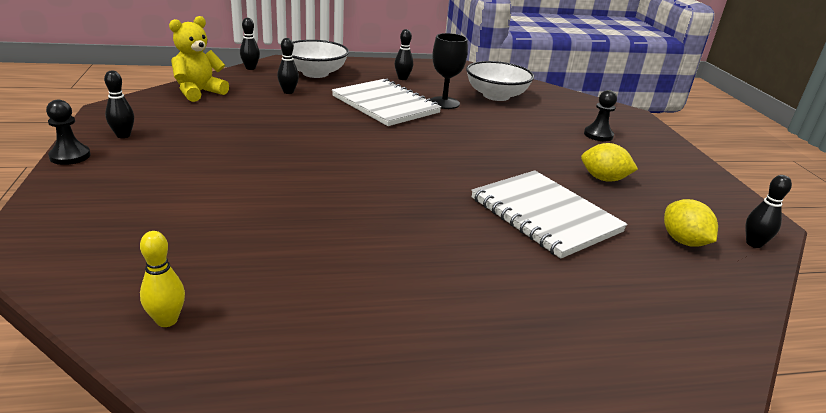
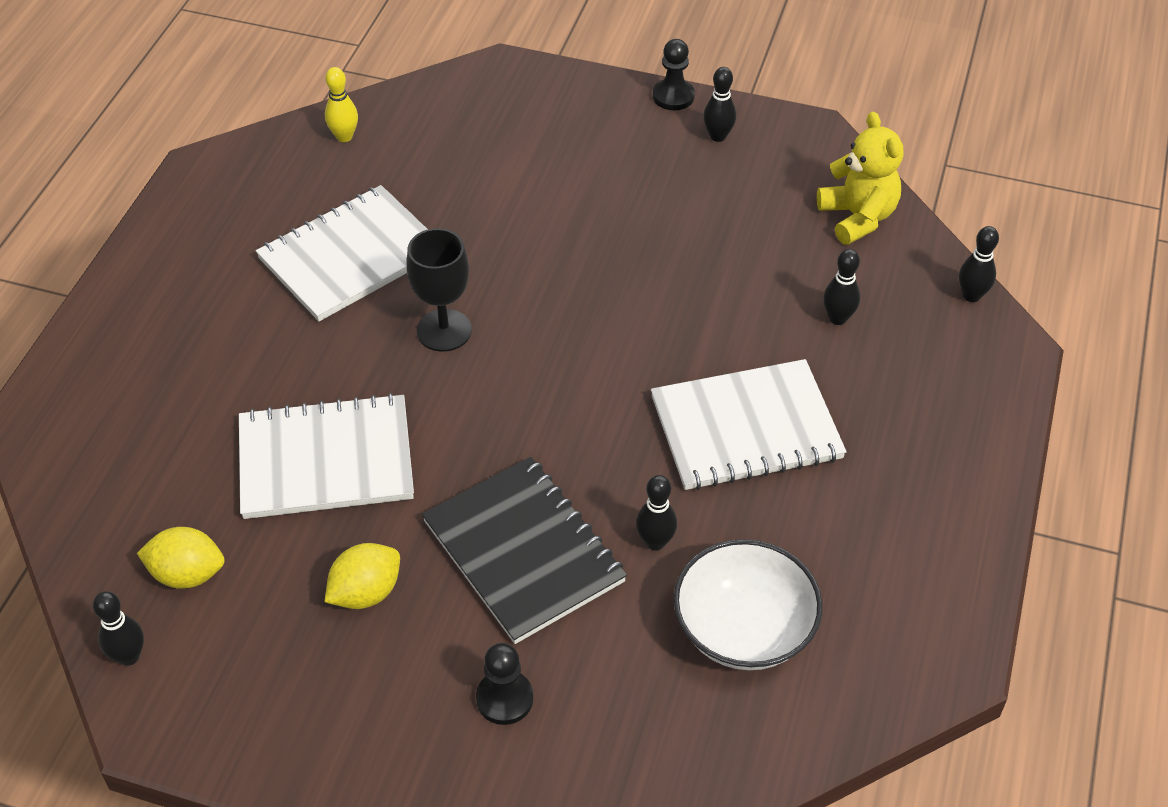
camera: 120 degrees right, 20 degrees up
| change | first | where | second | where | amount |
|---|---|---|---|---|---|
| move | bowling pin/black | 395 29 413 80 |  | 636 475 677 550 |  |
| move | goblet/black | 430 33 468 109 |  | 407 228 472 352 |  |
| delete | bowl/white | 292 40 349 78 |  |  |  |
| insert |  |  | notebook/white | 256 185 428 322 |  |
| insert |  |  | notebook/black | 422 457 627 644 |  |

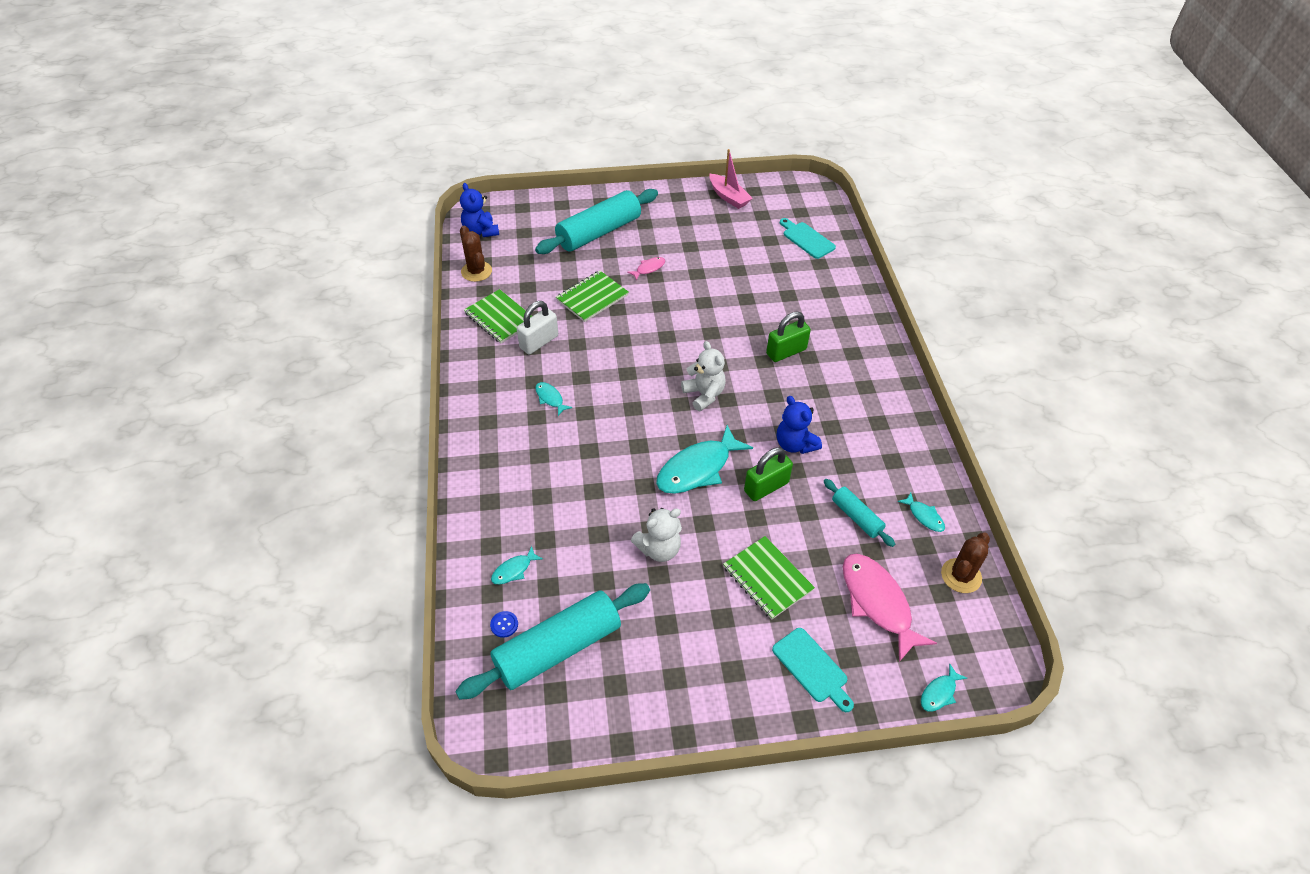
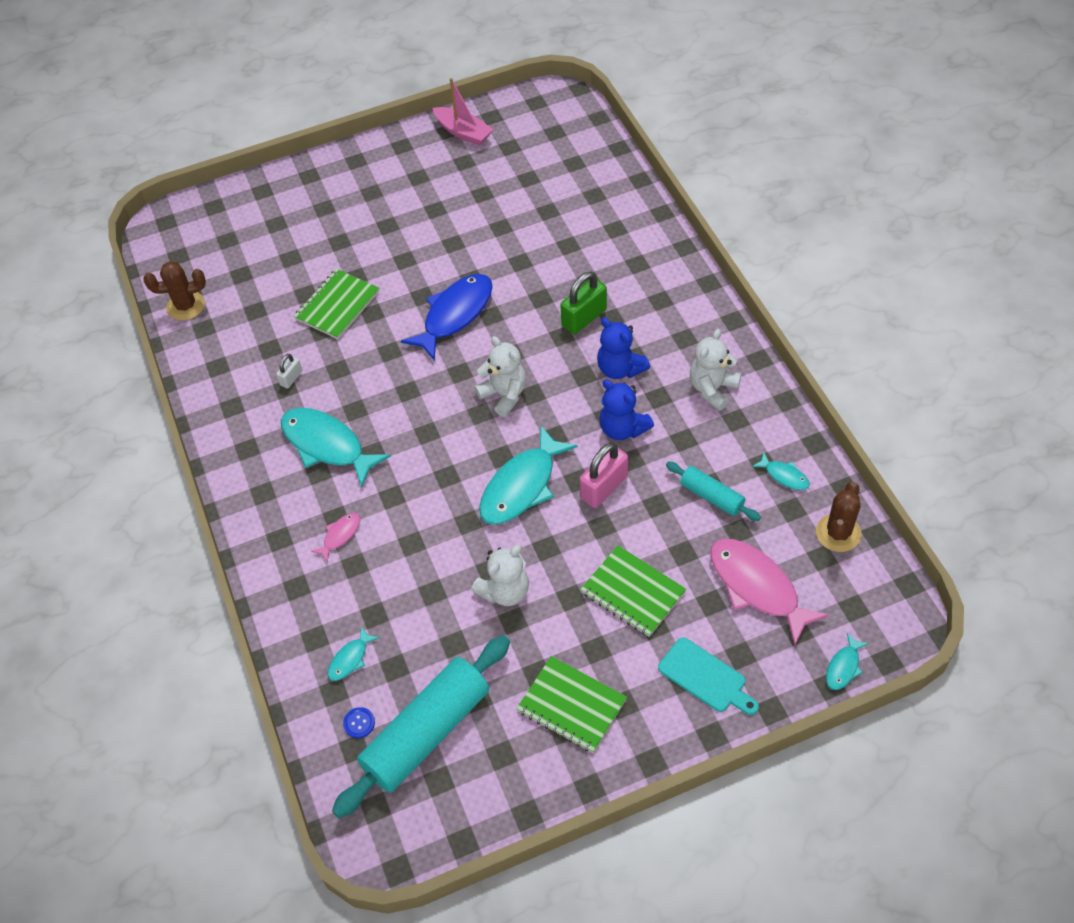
camera: 10 degrees left, 5 degrees up
| change | first | where | second | where | amount |
|---|---|---|---|---|---|
| move | teddy bear/blue | 460 183 499 237 |  | 597 318 650 379 |  |
| delete | rolling pin/turquoise | 535 189 658 254 |  |  |  |
| delete | cutting board/turquoise | 780 218 836 259 |  |  |  |
| rotate | cactus/brown | 460 226 492 282 |  | 143 261 206 321 | 60 degrees counterclockwise |
| move | fish/pink | 627 257 665 281 |  | 311 513 360 562 |  |
| move | notebook/green | 464 289 532 344 |  | 517 656 627 753 |  |
| resize | padlock/white | 517 301 558 354 |  | 276 354 302 388 | x0.54 |
| resize | fish/turquoise | 535 382 572 416 |  | 281 408 391 487 | x2.14 |
| recolor | padlock/green | 744 447 793 501 | padlock/pink | 579 443 628 508 |  |
| insert |  |  | fish/blue | 401 274 493 361 |  |
| insert |  |  | teddy bear/white | 690 329 741 411 |  |

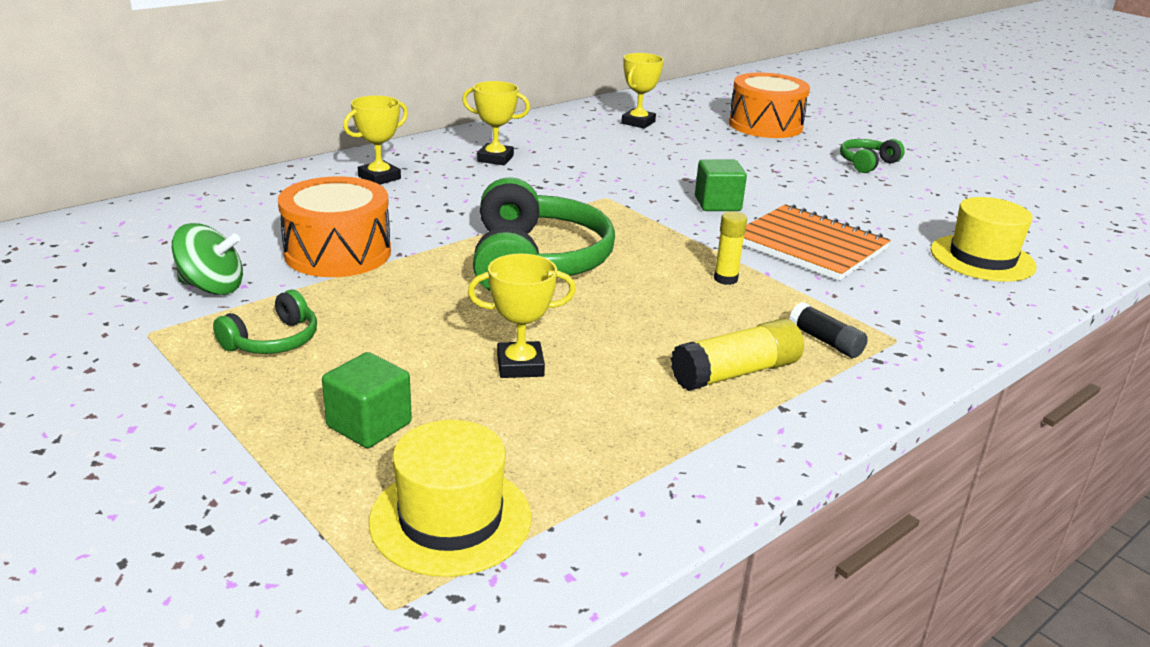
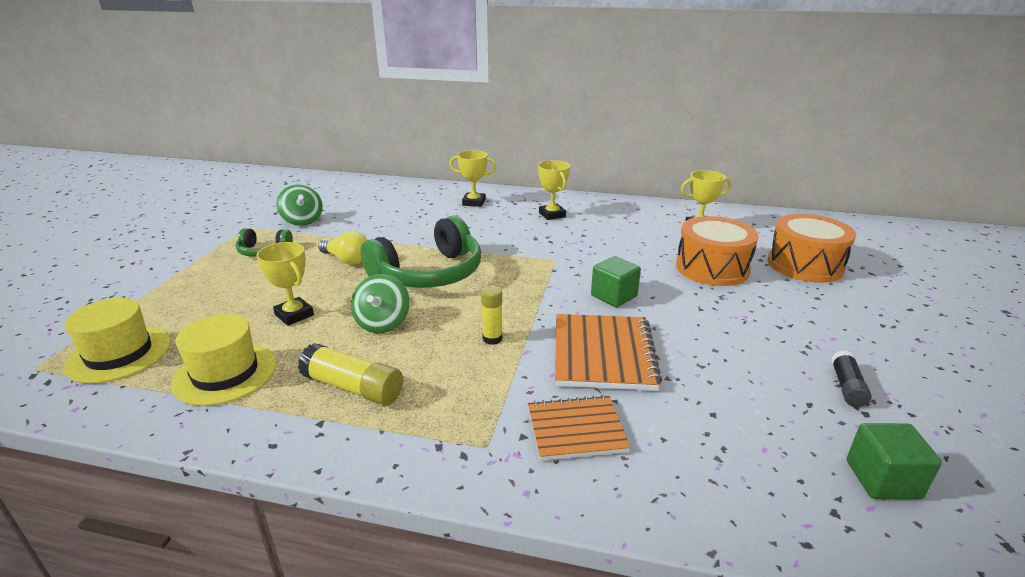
camera: 55 degrees right, 0 degrees up
| change | first | where | second | where | amount |
|---|---|---|---|---|---|
| delete | headphones/green | 840 139 905 173 |  |  |  |
| move | drum/orange | 278 176 391 277 |  | 676 216 759 286 |  |
| move | hat/yellow | 930 197 1037 282 |  | 171 314 277 406 |  |
| move | glue stick/black | 789 302 868 358 |  | 831 350 872 407 |  |
| move | cube/green | 322 352 412 448 |  | 847 423 942 499 |  |
| insert |  |  | light bulb/yellow | 318 231 367 265 |  |
| insert |  |  | spinning top/green | 351 274 410 333 |  |
| insert |  |  | notebook/orange | 528 395 631 461 |  |

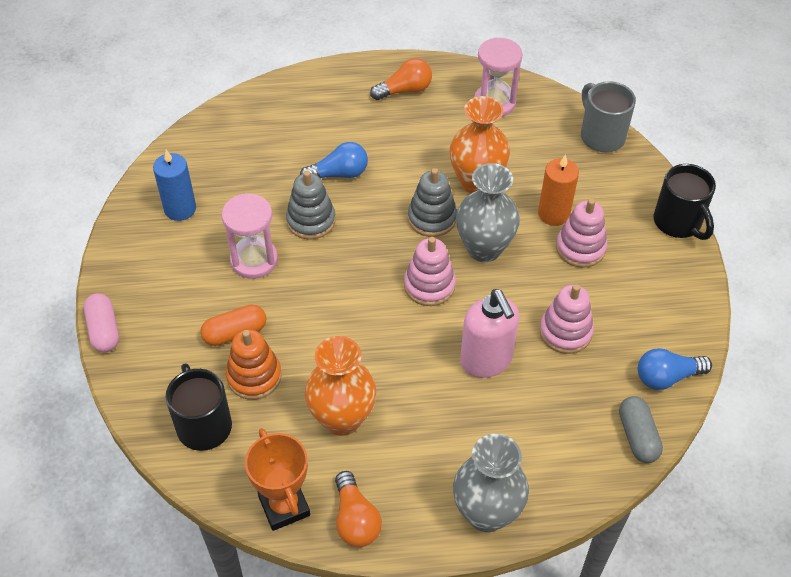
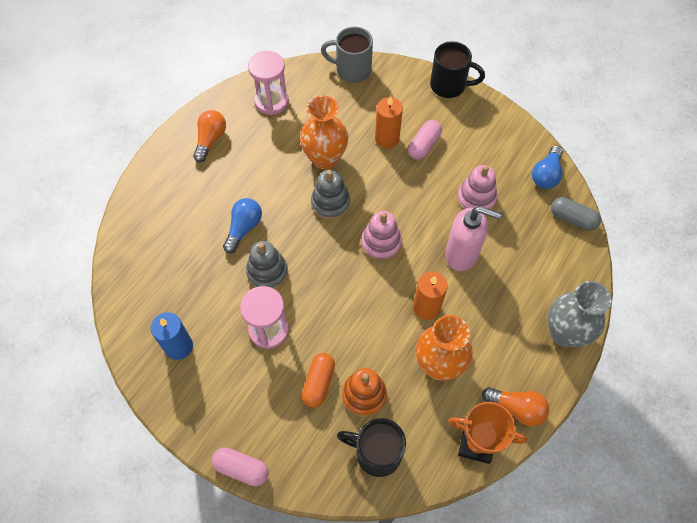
camera: 50 degrees left, 10 degrees up
| change | first | where | second | where | amount |
|---|---|---|---|---|---|
| delete | vase/grey | 456 163 520 262 |  |  |  |
| replace | stacking toy/pink | 556 199 607 268 | capsule/pink | 408 120 442 159 |  |
| insert |  |  | candle/orange | 413 271 448 320 |  |

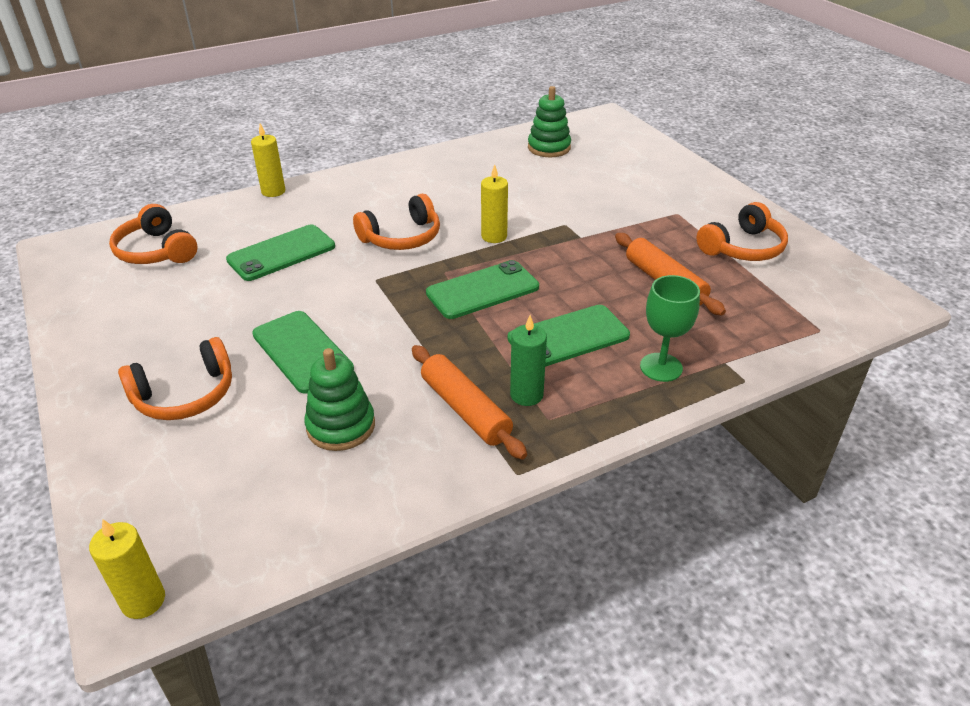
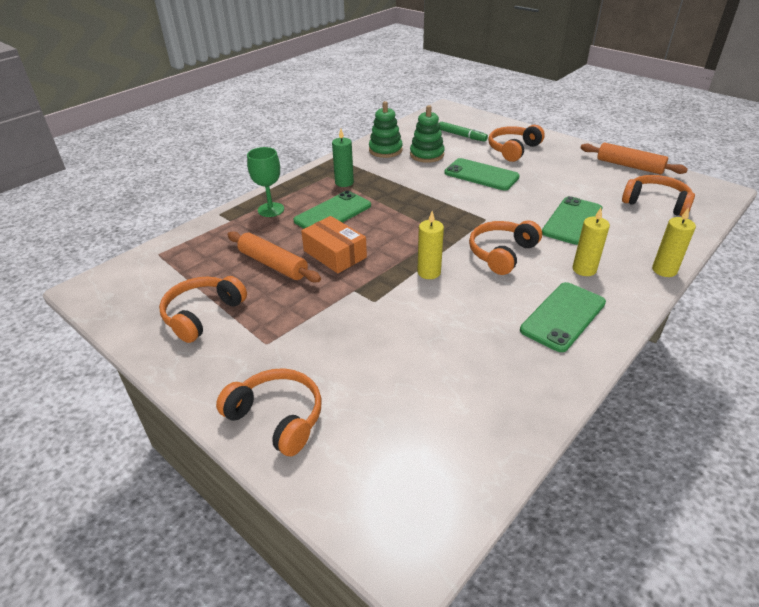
camera: 160 degrees right, 0 degrees up
| change | first | where | second | where | amount |
|---|---|---|---|---|---|
| move | stacking toy/green | 528 86 571 157 |  | 369 101 403 158 |  |
| move | phone/green | 426 260 539 319 |  | 520 282 606 352 |  |
| move | rolling pin/orange | 412 345 527 459 |  | 581 142 688 174 |  |
| move | candle/yellow | 89 519 165 619 |  | 572 208 610 276 |  |
| insert |  |  | marker/green | 440 122 488 142 |  |
| insert |  |  | box/orange | 301 216 367 273 |  |
| insert |  |  | headphones/orange | 216 368 322 456 |  |

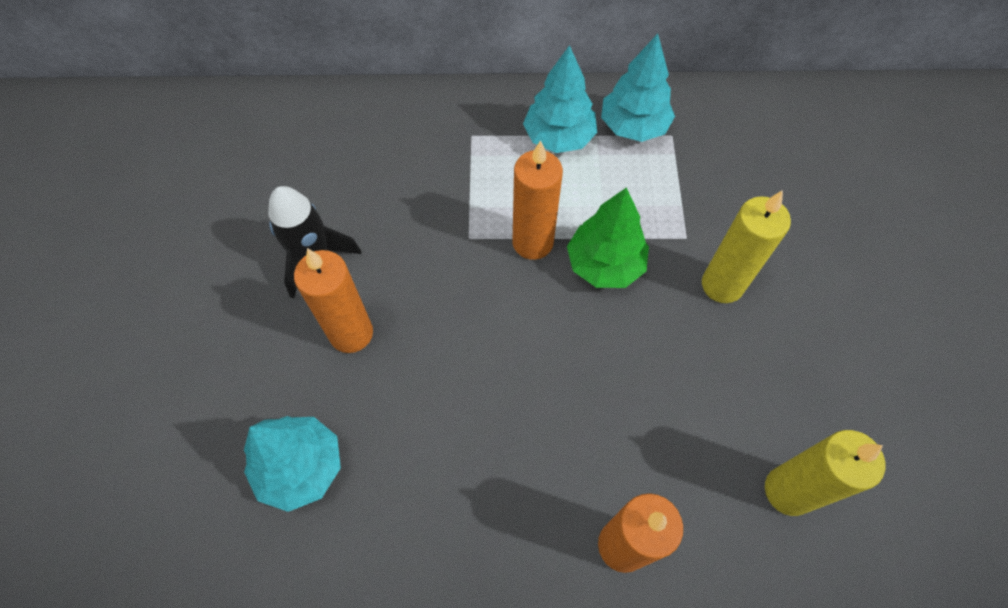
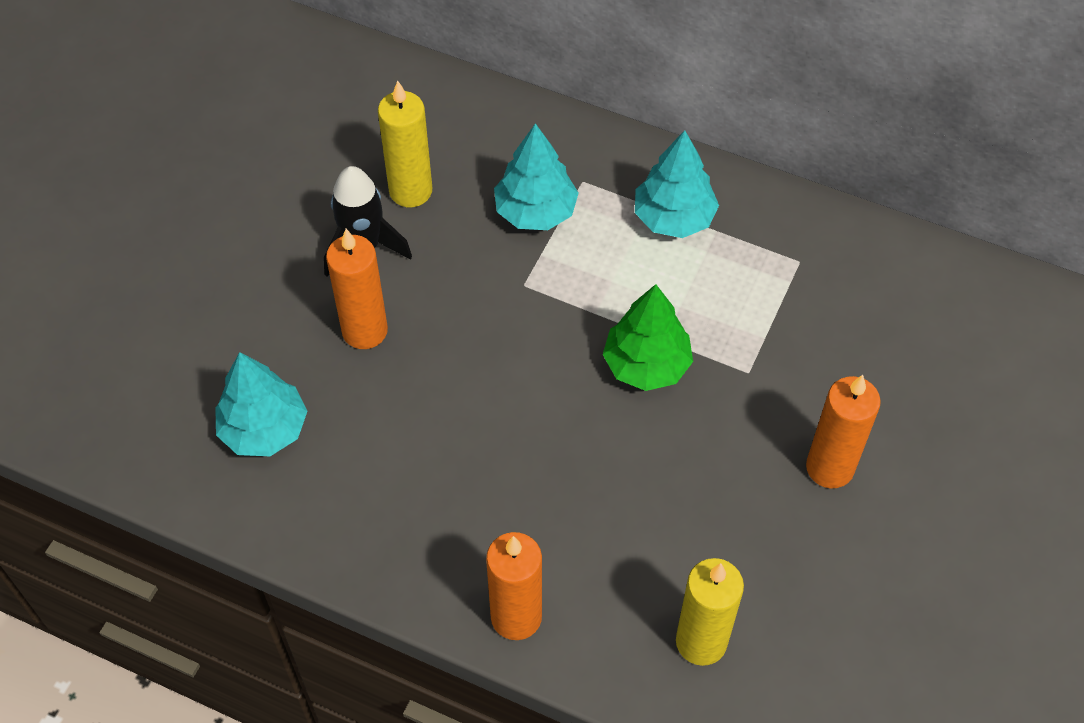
camera: 25 degrees right, 5 degrees down
| change | first | where | second | where | amount |
|---|---|---|---|---|---|
| move | tree/turquoise | 601 34 675 142 |  | 494 123 579 230 |  |
| move | candle/orange | 512 140 563 260 |  | 806 375 881 488 |  |
| move | candle/yellow | 702 190 791 303 |  | 378 81 432 207 |  |

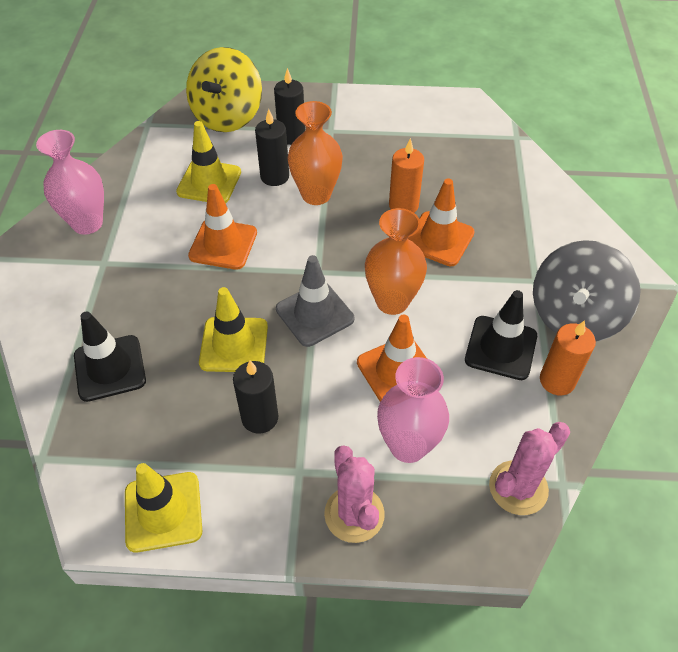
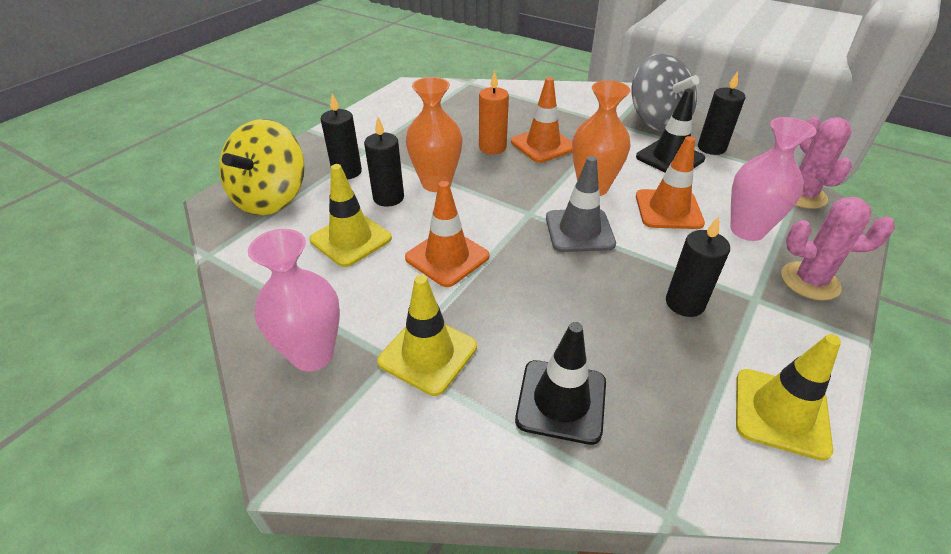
camera: 60 degrees left, 10 degrees down
| change | first | where | second | where | amount |
|---|---|---|---|---|---|
| rotate | spinning top/yellow | 186 47 262 132 |  | 219 119 305 215 | 60 degrees clockwise |
| move | traffic cone/yellow | 199 287 268 372 |  | 377 275 477 396 |  |
| recolor | candle/orange | 540 320 596 395 | candle/black | 698 71 745 155 |  |

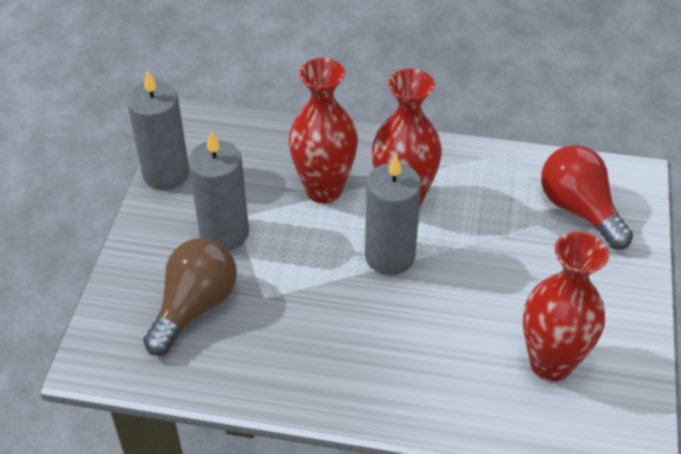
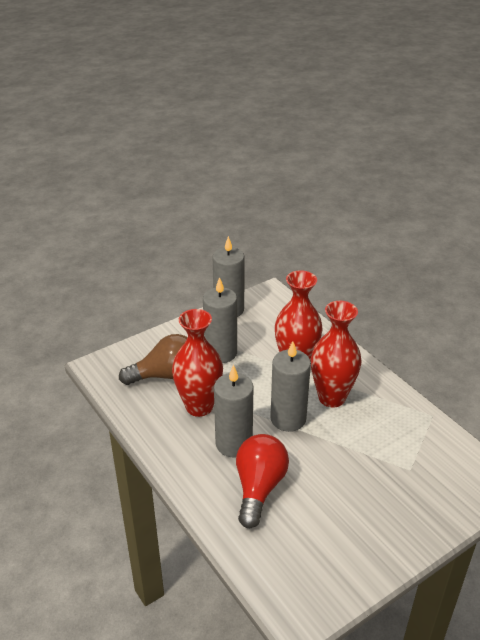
camera: 45 degrees right, 10 degrees down
| change | first | where | second | where | amount |
|---|---|---|---|---|---|
| move | light bulb/red | 541 145 633 249 |  | 236 434 289 528 |  |
| move | vase/red | 523 231 609 381 |  | 172 309 223 417 |  |
| insert |  |  | candle/grey | 214 365 253 457 |  |

